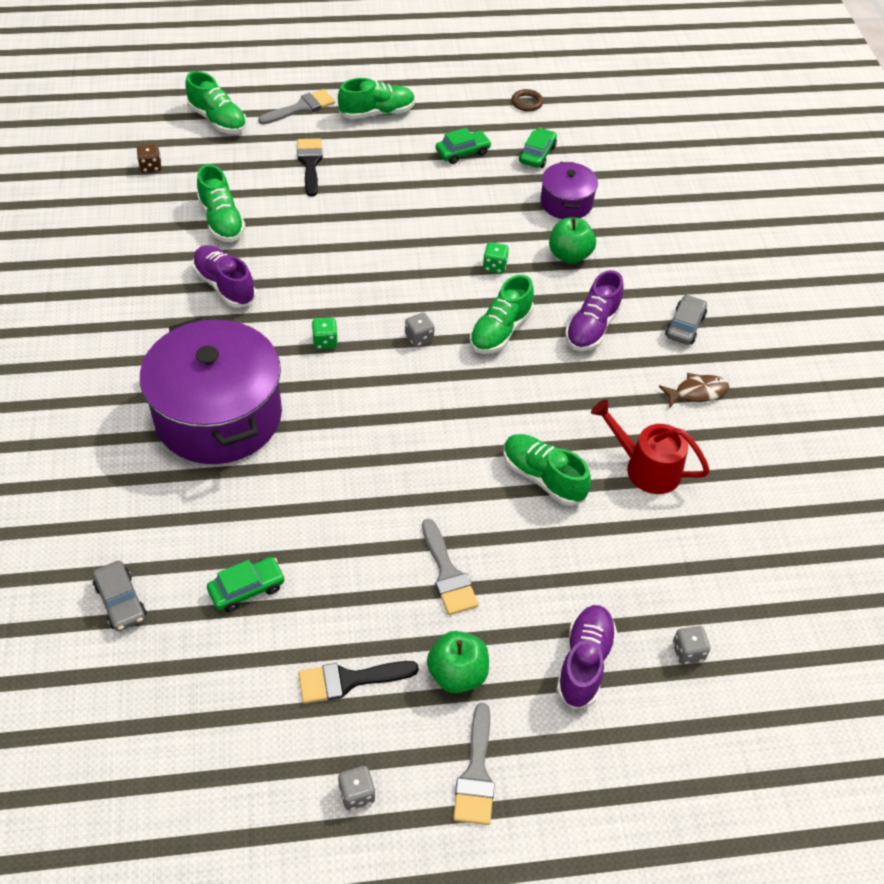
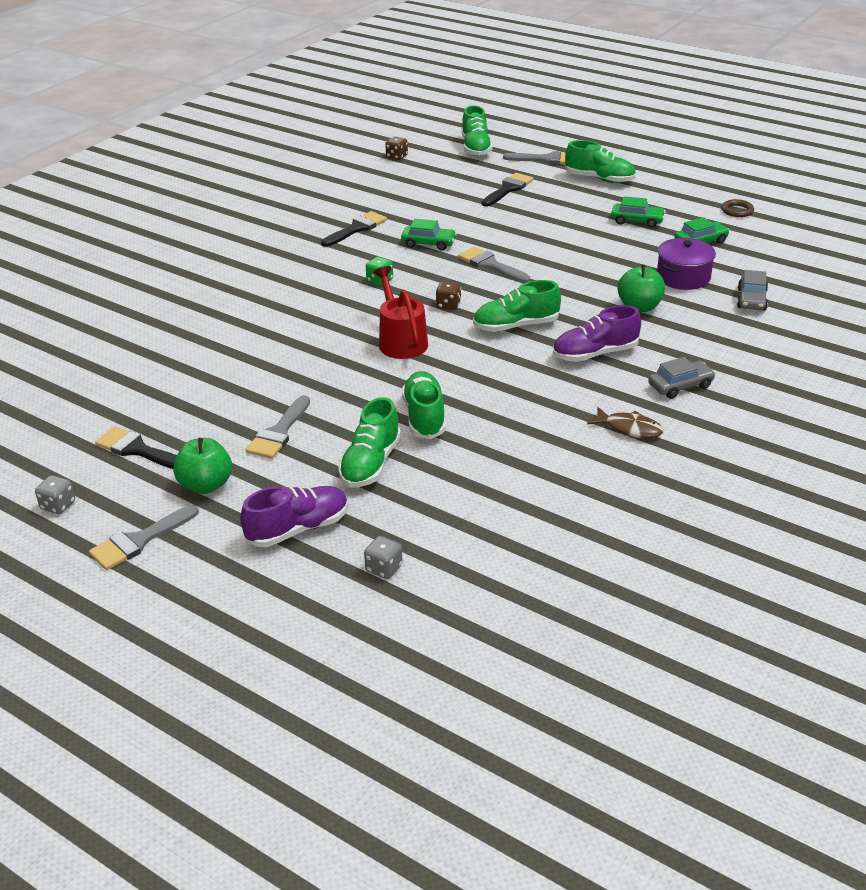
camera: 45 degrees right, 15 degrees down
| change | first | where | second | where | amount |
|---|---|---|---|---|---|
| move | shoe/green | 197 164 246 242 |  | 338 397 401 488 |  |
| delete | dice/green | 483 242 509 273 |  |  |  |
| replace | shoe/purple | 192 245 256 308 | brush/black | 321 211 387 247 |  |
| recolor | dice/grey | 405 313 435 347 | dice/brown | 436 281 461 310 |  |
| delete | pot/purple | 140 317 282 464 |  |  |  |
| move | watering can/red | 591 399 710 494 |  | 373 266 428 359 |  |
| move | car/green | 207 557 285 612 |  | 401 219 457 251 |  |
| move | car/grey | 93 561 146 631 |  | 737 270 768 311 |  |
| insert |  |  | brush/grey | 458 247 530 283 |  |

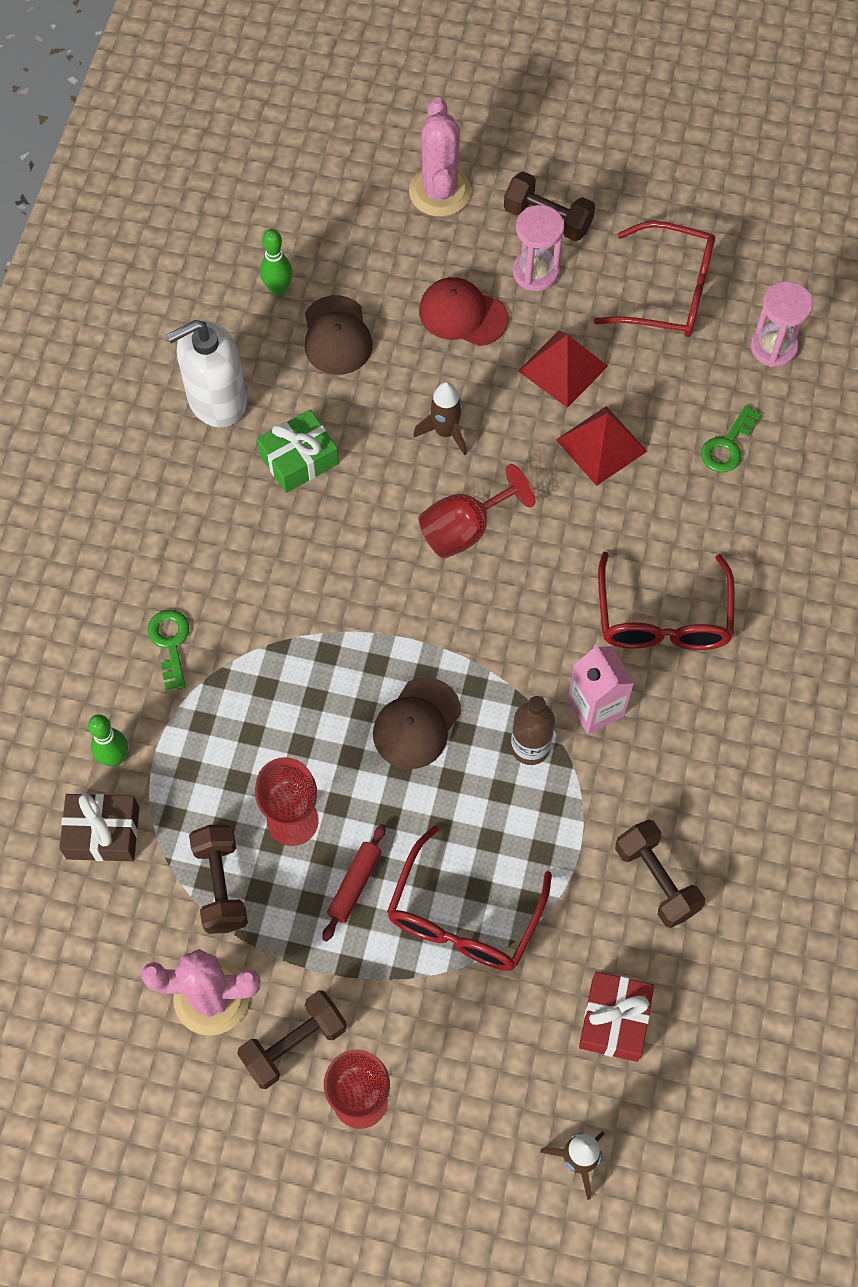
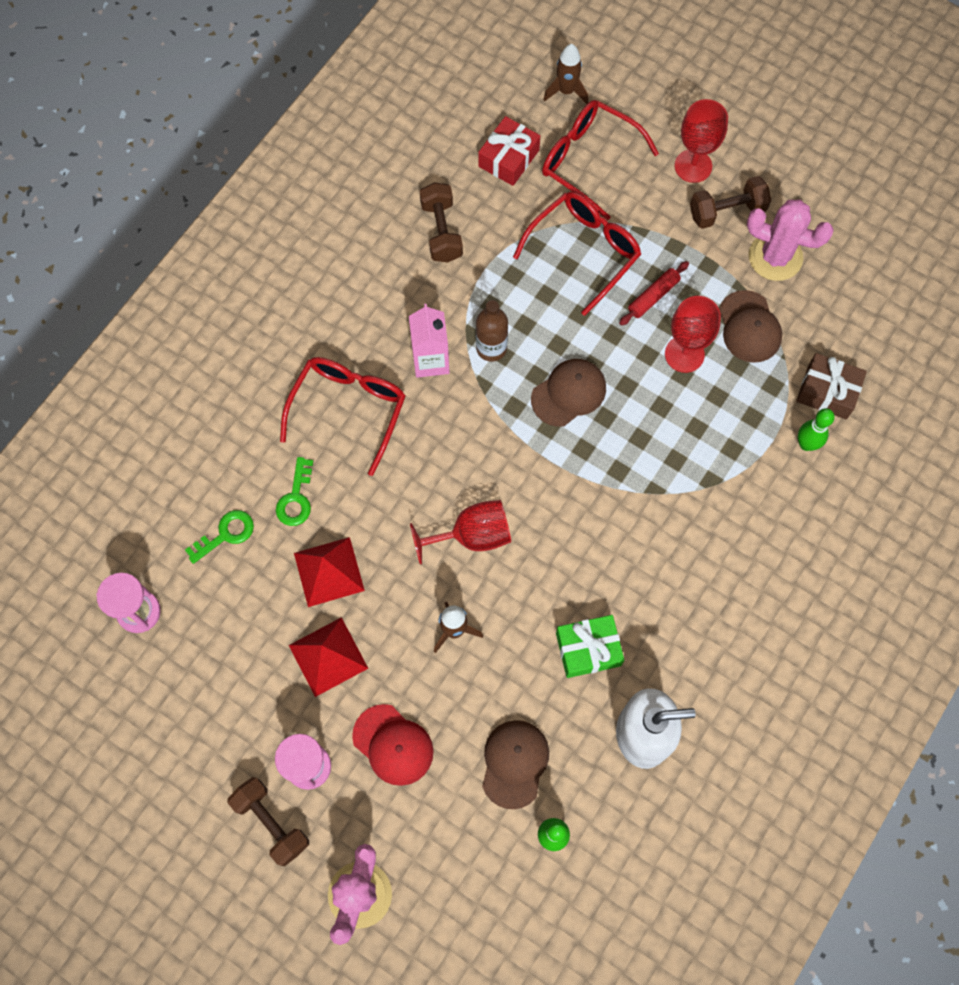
camera: 160 degrees left, 5 degrees up
| change | first | where | second | where | amount |
|---|---|---|---|---|---|
| move | glasses/red | 594 221 715 337 |  | 542 100 659 220 |  |
| move | key/green | 147 610 190 690 |  | 276 457 313 526 |  |
| replace | dumbbell/brown | 189 825 248 934 | cap/brown | 719 290 782 363 |  |

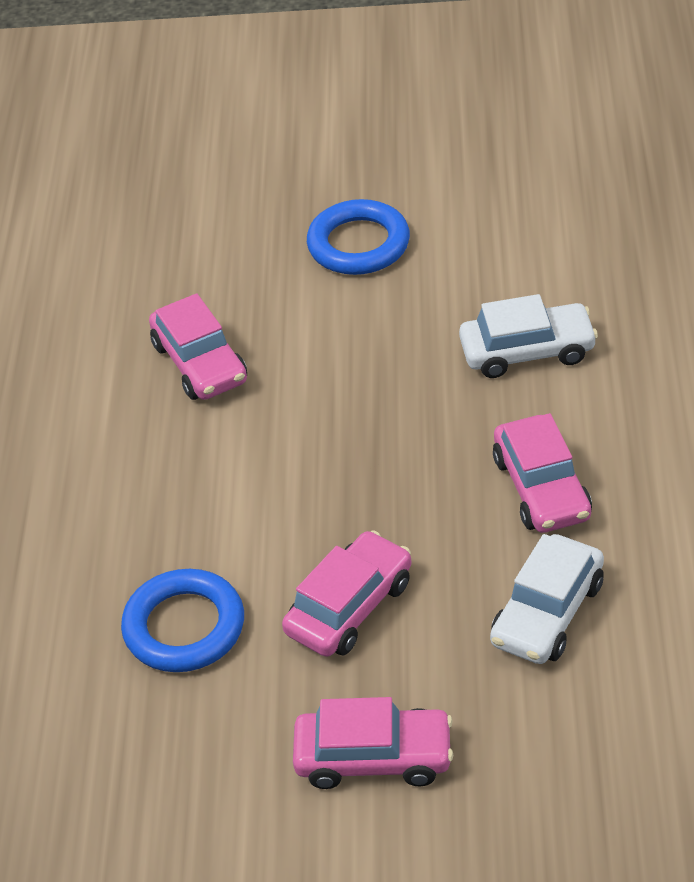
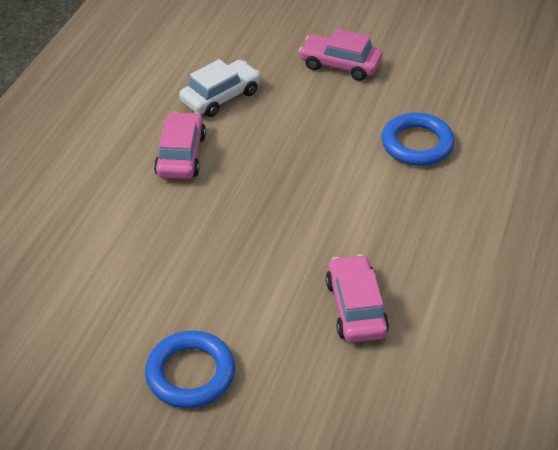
camera: 165 degrees left, 0 degrees up
| change | first | where | second | where | amount |
|---|---|---|---|---|---|
| delete | car/white | 459 294 598 378 |  |  |  |
| delete | car/pink | 282 530 412 657 |  |  |  |

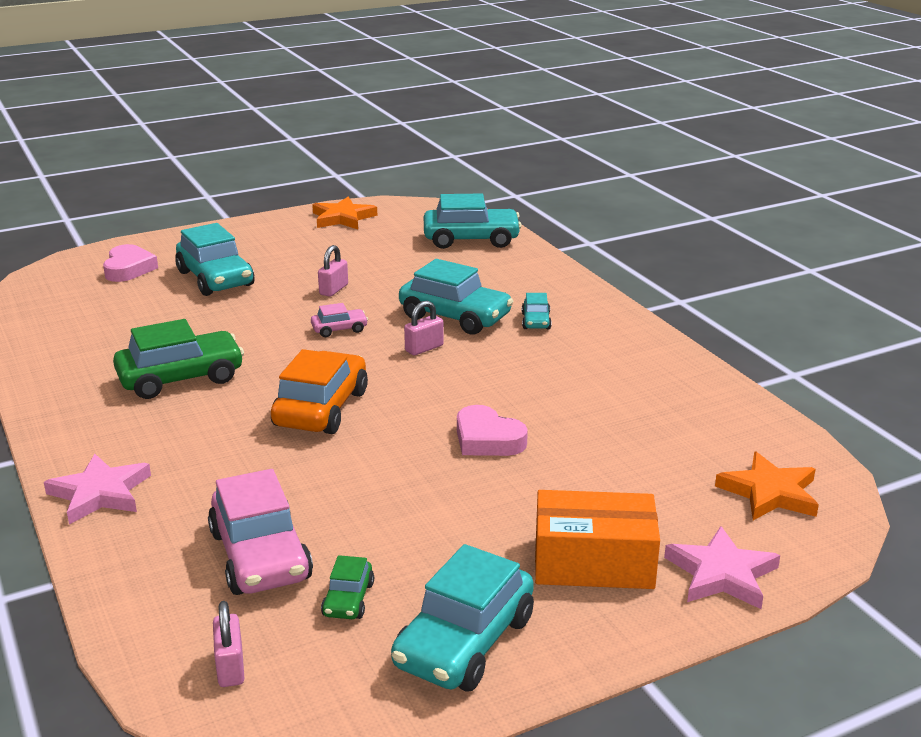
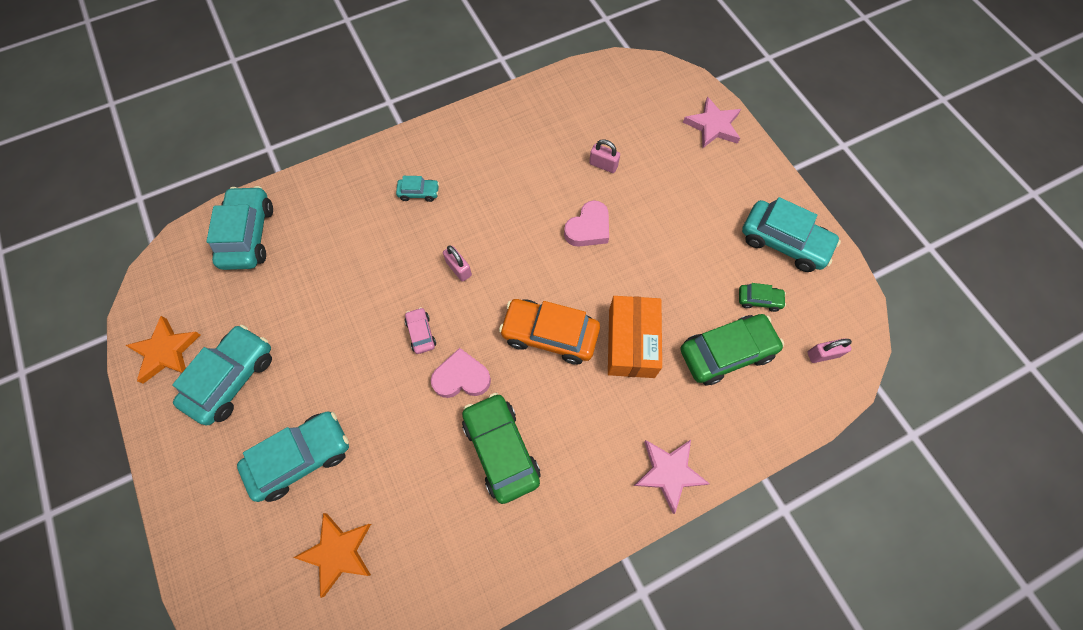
camera: 90 degrees left, 40 degrees up
| change | first | where | second | where | amount |
|---|---|---|---|---|---|
| move | heart/pink | 103 244 158 282 |  | 431 348 491 398 |  |
| move | padlock/pink | 318 245 348 297 |  | 589 139 620 173 |  |
| move | car/turquoise | 399 259 513 335 |  | 172 325 272 425 |  |
| move | star/orange | 715 452 819 520 |  | 293 513 371 598 |  |
| recolor | car/pink | 208 469 313 595 | car/green | 680 314 784 385 |  |
| move | box/orange | 535 490 660 589 |  | 608 296 662 378 |  |

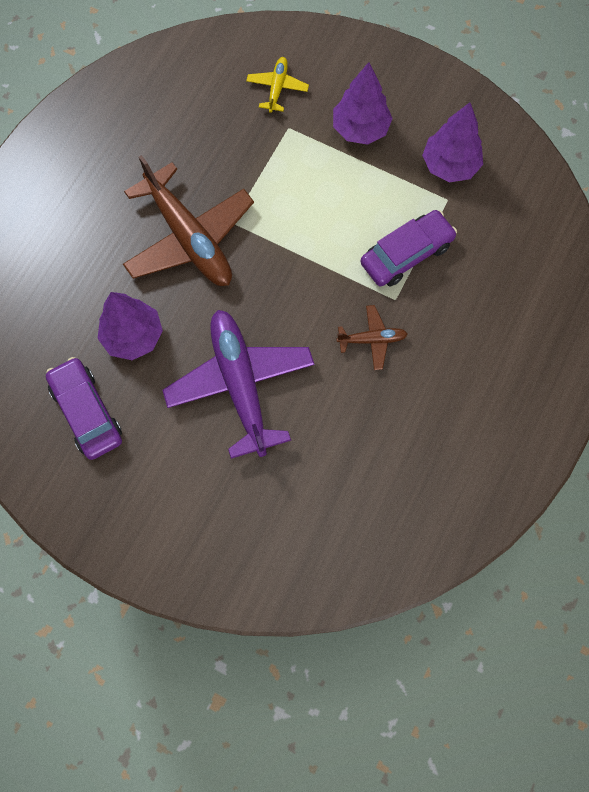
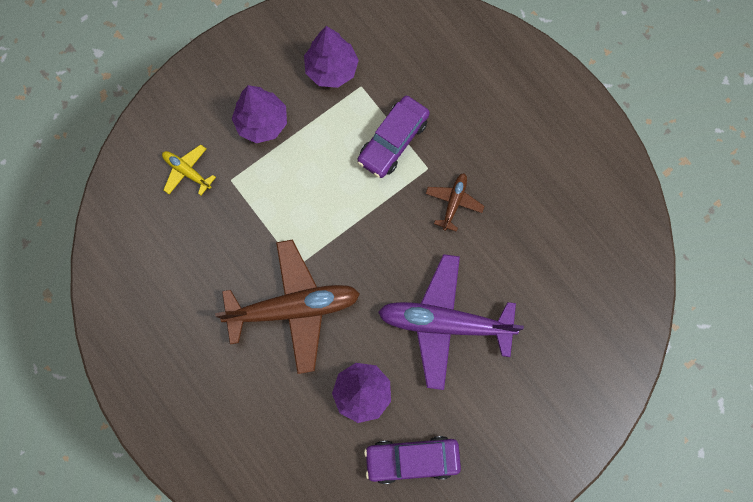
camera: 65 degrees left, 5 degrees up
| change | first | where | second | where | amount |
|---|---|---|---|---|---|
| rotate | car/purple | 360 210 457 286 |  | 358 96 430 178 | 135 degrees counterclockwise |

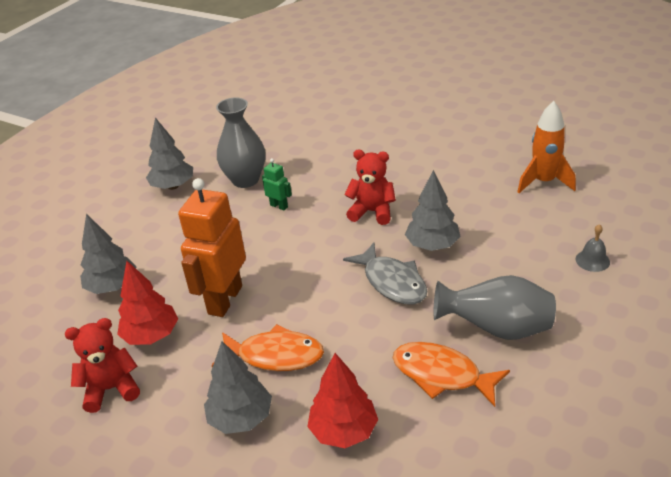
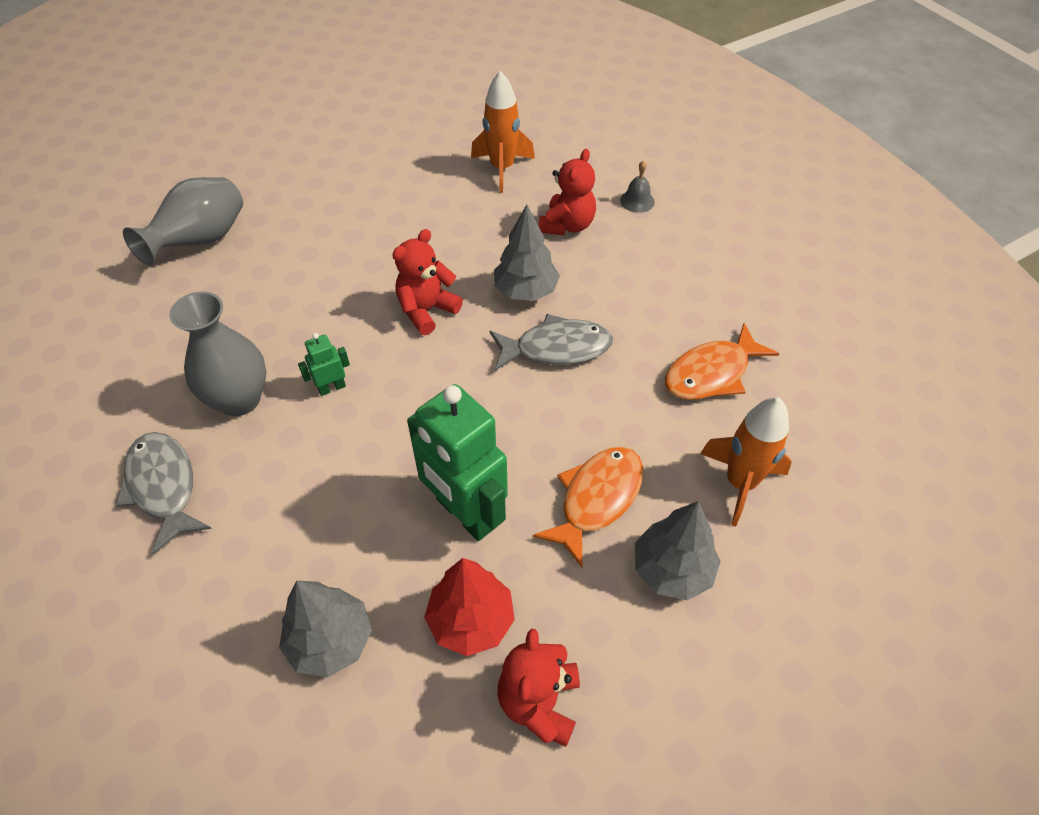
camera: 65 degrees left, 15 degrees up
| change | first | where | second | where | amount |
|---|---|---|---|---|---|
| replace | tree/grey | 146 118 193 190 | fish/grey | 115 432 212 555 |  |
| recolor | robot/orange | 178 178 246 317 | robot/green | 407 384 508 541 |  |
| move | vase/grey | 433 275 556 340 |  | 123 177 243 265 |  |
| replace | tree/red | 307 353 378 448 | rocket/orange | 700 397 792 527 |  |
| insert |  |  | teddy bear/red | 538 149 596 235 |  |

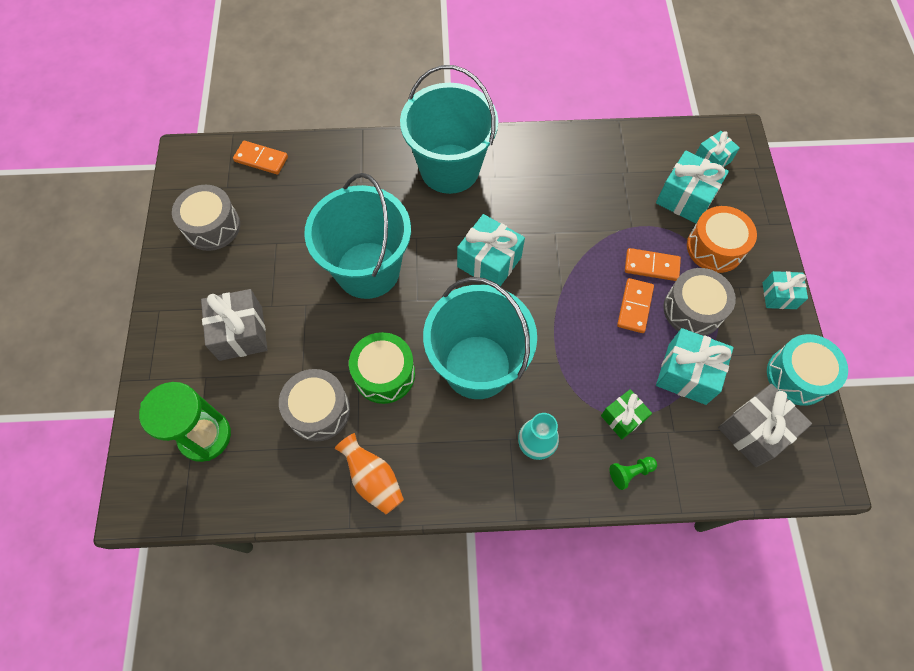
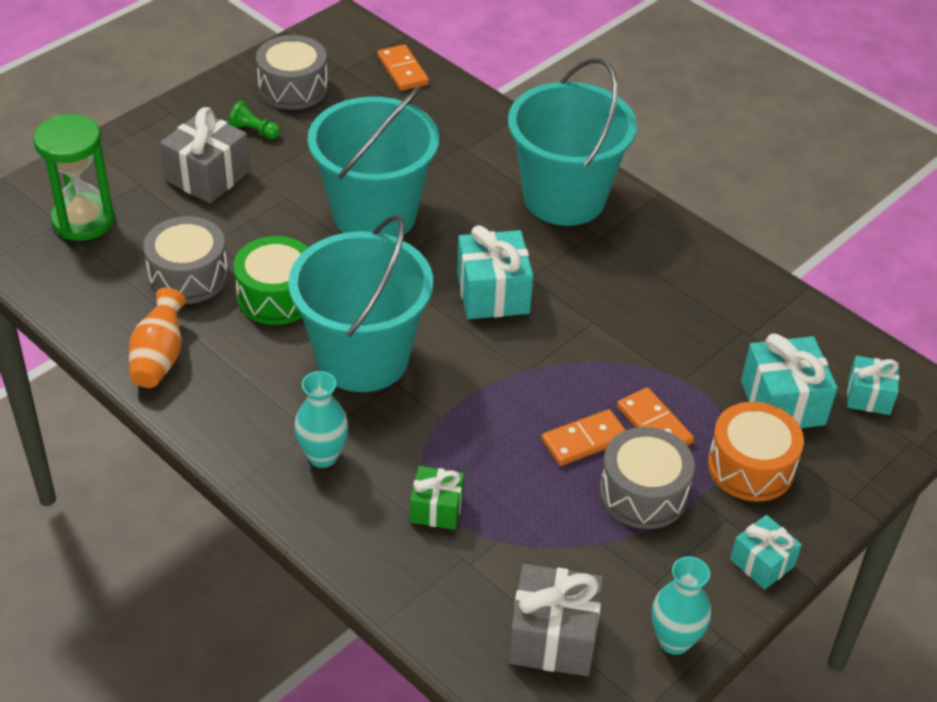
camera: 45 degrees right, 20 degrees down
| change | first | where | second | where | amount |
|---|---|---|---|---|---|
| delete | gift/turquoise | 656 328 734 405 |  |  |  |
| replace | drum/turquoise | 767 334 848 406 | vase/turquoise | 652 556 711 655 |  |
| move | pawn/green | 610 457 657 490 |  | 228 101 280 139 |  |

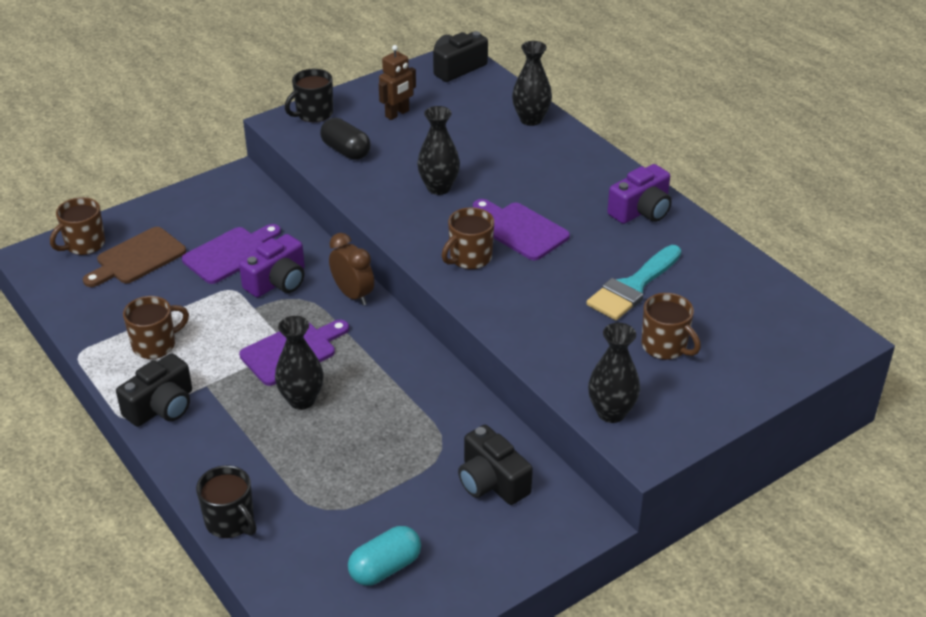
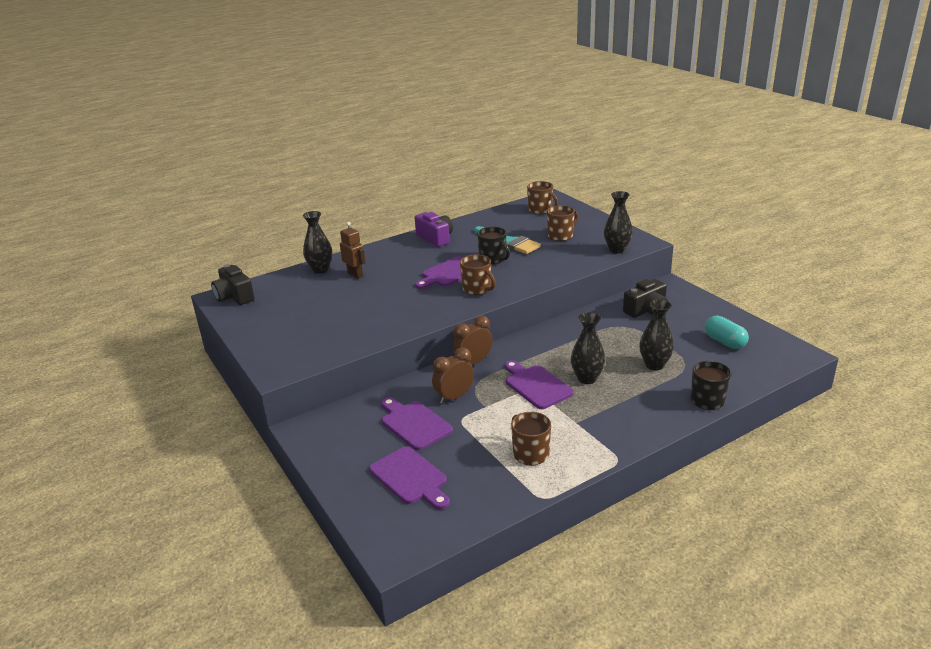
camera: 85 degrees left, 10 degrees down
| change | first | where | second | where | amount |
|---|---|---|---|---|---|
| move | robot/brown | 379 45 416 120 |  | 340 222 366 279 |  |
| move | mug/black | 285 69 333 122 |  | 477 227 510 264 |  |
| move | vase/black | 417 106 460 195 |  | 639 299 674 370 |  |
| delete | capsule/black | 320 118 371 160 |  |  |  |
| move | mug/brown | 50 197 105 255 |  | 527 181 558 214 |  |
| recolor | cutting board/brown | 83 227 186 287 | cutting board/purple | 369 446 450 510 |  |
| replace | camera/purple | 239 234 305 298 | clock/brown | 432 347 474 404 |  |
| delete | camera/black | 116 353 192 427 |  |  |  |

